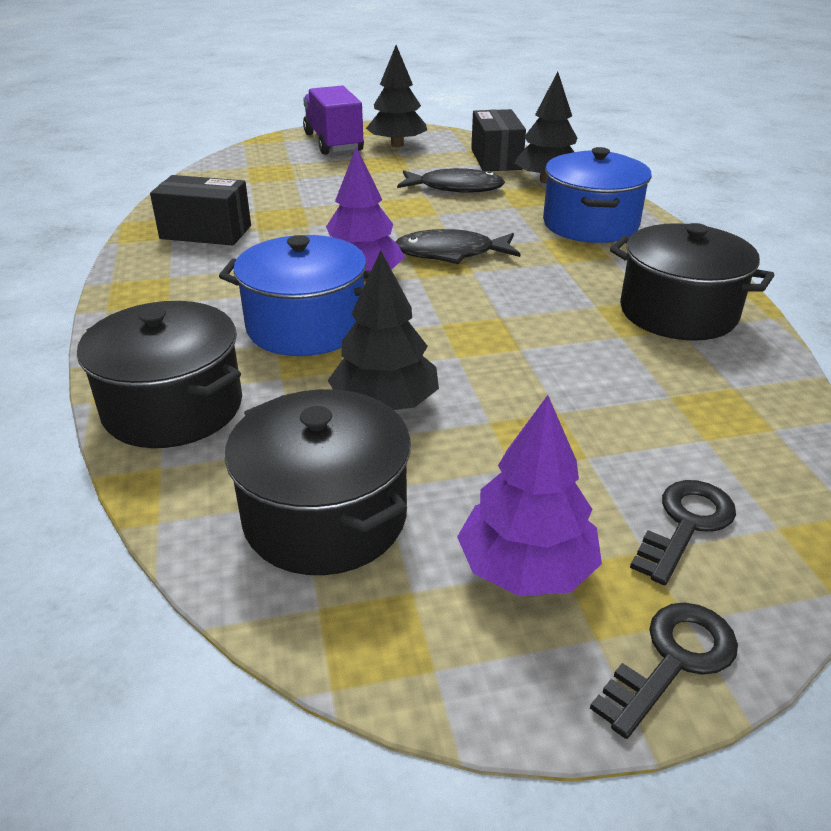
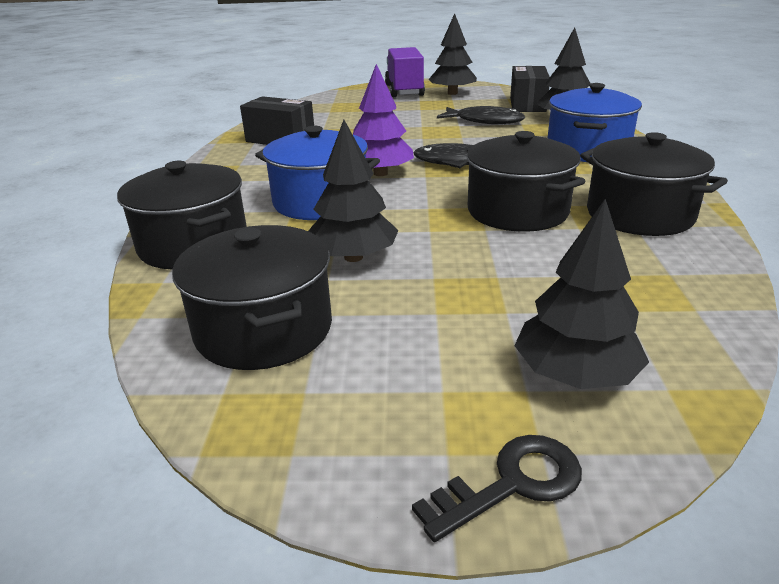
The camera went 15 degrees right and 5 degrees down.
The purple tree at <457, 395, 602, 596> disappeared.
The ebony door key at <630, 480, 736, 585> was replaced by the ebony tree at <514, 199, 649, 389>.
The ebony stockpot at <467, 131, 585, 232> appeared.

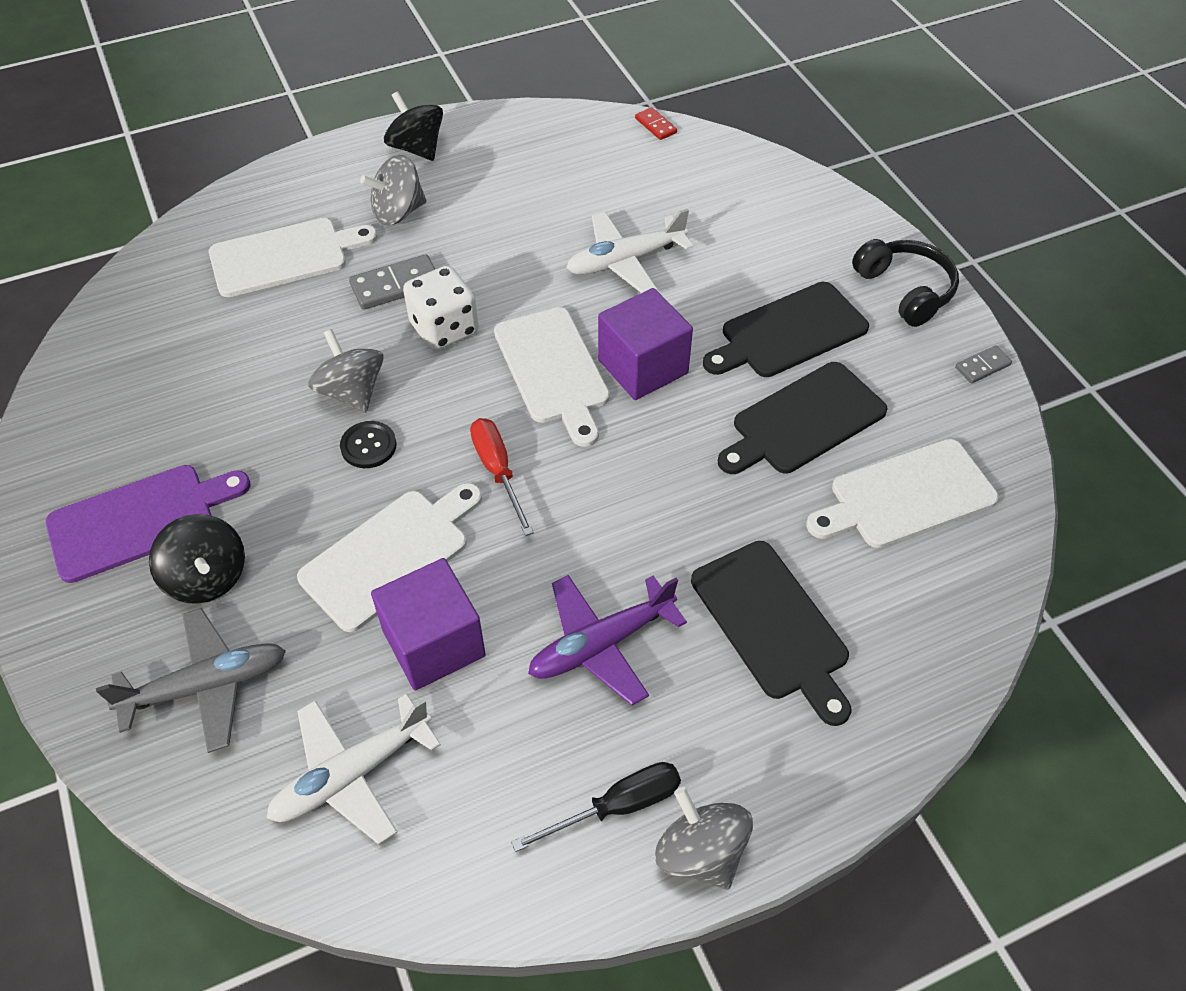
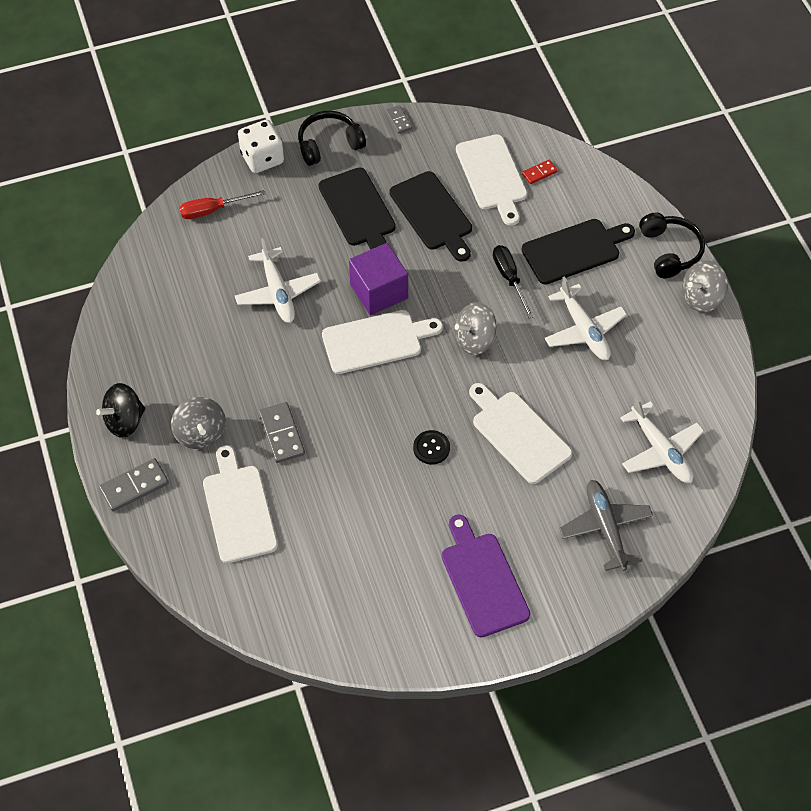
The camera went 85 degrees left and 5 degrees up.
The ebony spinning top at <149, 514, 245, 604> disappeared.
The ash-grey spinning top moved from <308, 329, 384, 413> to <455, 302, 497, 355>.
The purple solid cube at <371, 558, 486, 691> disappeared.
The pure white game die moved from <403, 265, 479, 351> to <238, 120, 284, 173>.
The red screwdriver moved from <470, 418, 534, 536> to <179, 190, 266, 219>.
The ebony screwdriver moved from <511, 762, 681, 852> to <493, 245, 534, 319>.
The purple toy plane at <528, 575, 687, 705> became the pure white toy plane at <544, 276, 627, 360>.
The red domino tile moved from <635, 107, 677, 140> to <522, 160, 558, 184>.
The ash-grey domino tile at <99, 458, 169, 511> appeared.
The ebony headphones at <639, 213, 705, 278> appeared.

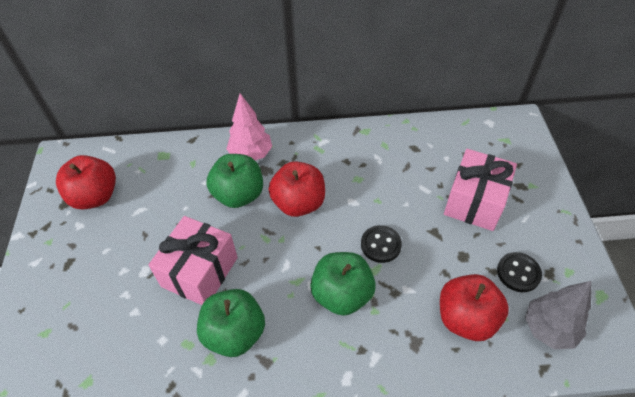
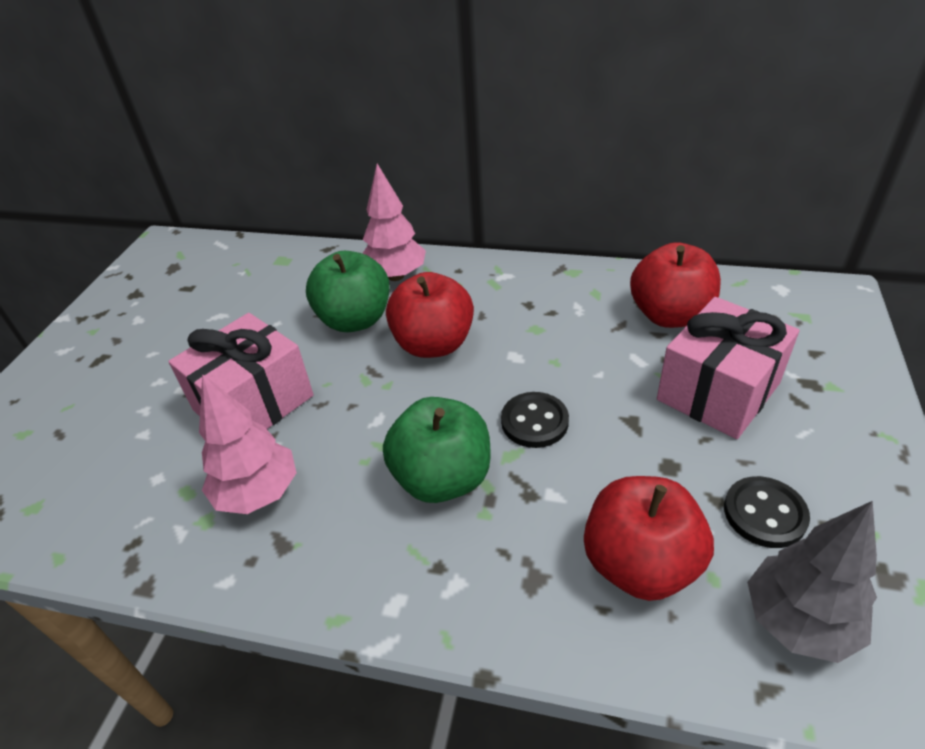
The camera went 20 degrees right and 10 degrees down.
The red toy apple moved from <56, 155, 116, 210> to <630, 242, 721, 328>.
The leaf-green toy apple at <197, 289, 265, 357> was replaced by the rose-pink tree at <199, 374, 296, 514>.

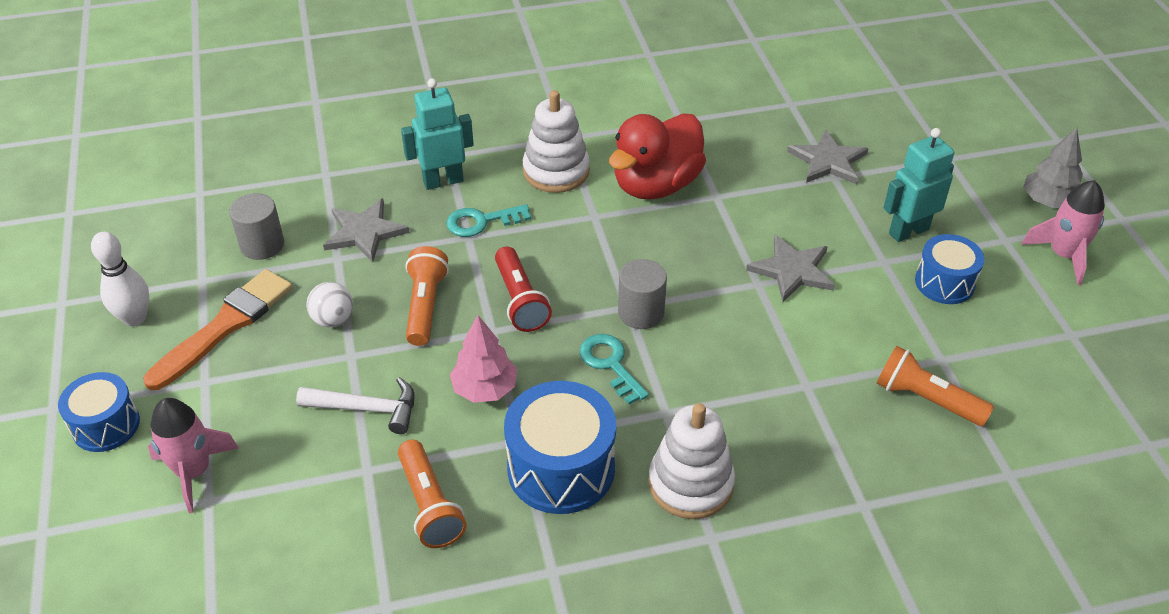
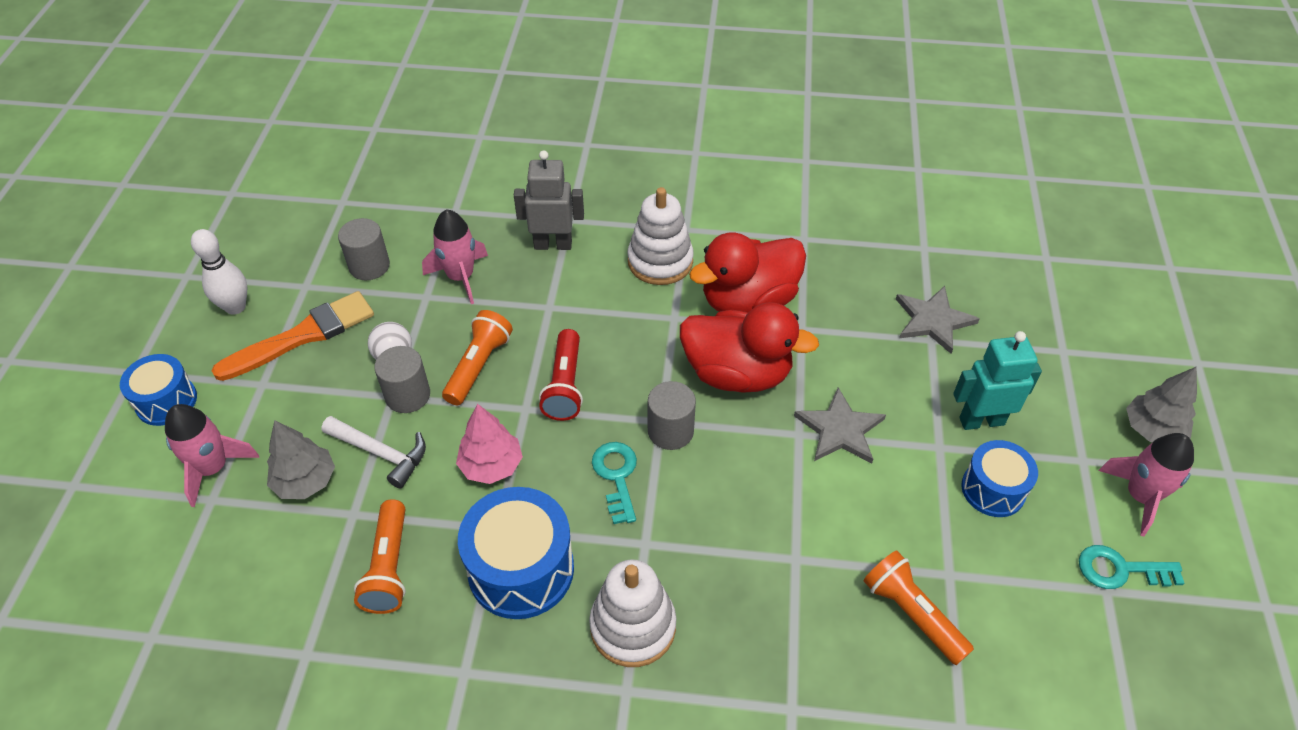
The camera went 20 degrees right and 5 degrees up.
The ash-grey five-pointed star at <323, 198, 410, 262> was replaced by the rose-pink toy rocket at <422, 209, 488, 304>.
The aqua robot at <401, 78, 474, 190> became the ash-grey robot at <514, 150, 584, 250>.
The aqua door key moved from <446, 204, 531, 237> to <1079, 545, 1185, 589>.
The ash-grey tree at <267, 420, 335, 499> appeared.
The ash-grey solid cylinder at <374, 346, 430, 413> appeared.
The red rubber duck at <680, 302, 819, 393> appeared.

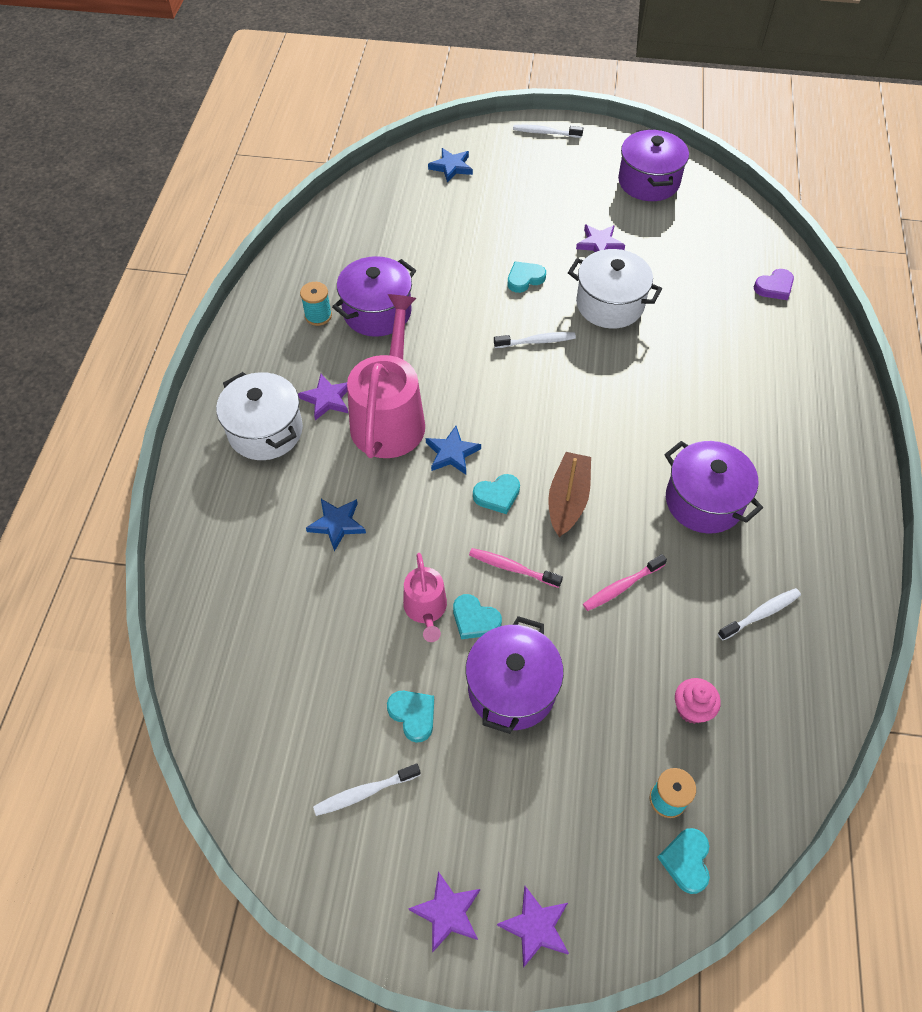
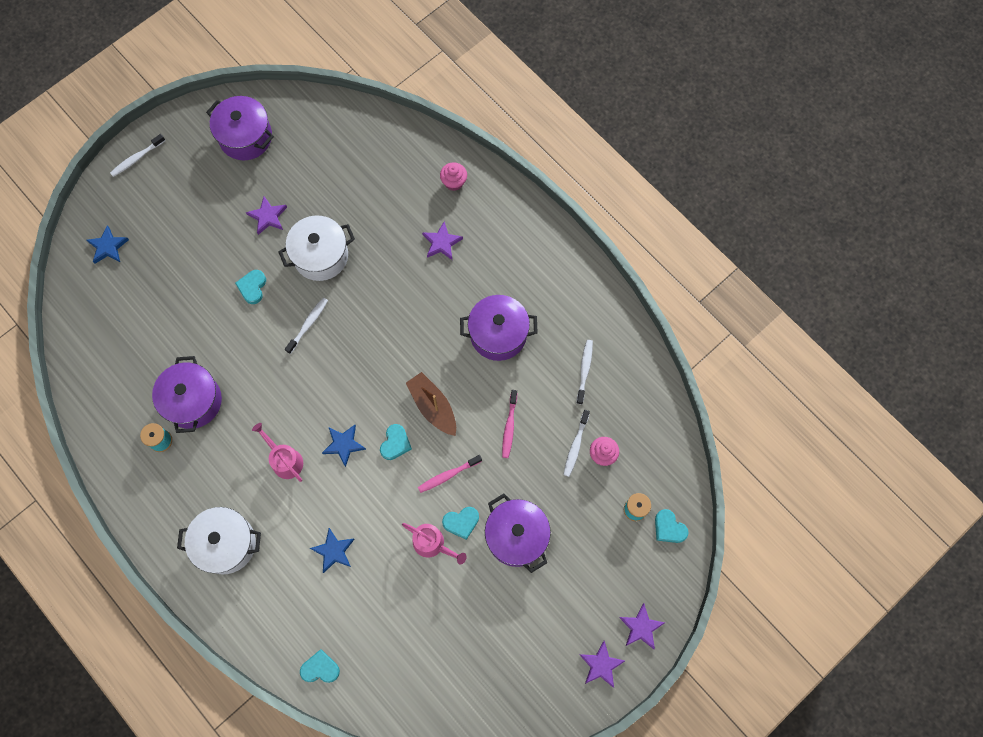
The camera went 50 degrees left and 15 degrees up.
The purple five-pointed star moved from <298, 374, 348, 420> to <422, 221, 463, 260>.
The pure white toothbrush moved from <313, 764, 421, 816> to <563, 410, 590, 477>.
The rose-pink watering pot at <347, 294, 425, 458> changed to 0.52 times the size.
The aqua love heart moved from <387, 691, 434, 743> to <300, 649, 340, 683>.
The purple love heart at <754, 269, 794, 300> disappeared.
The rose-pink cupcake at <440, 162, 467, 191> appeared.

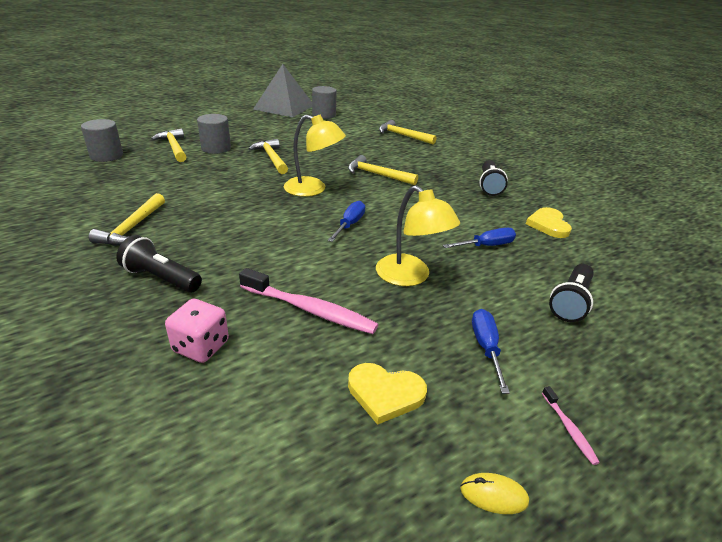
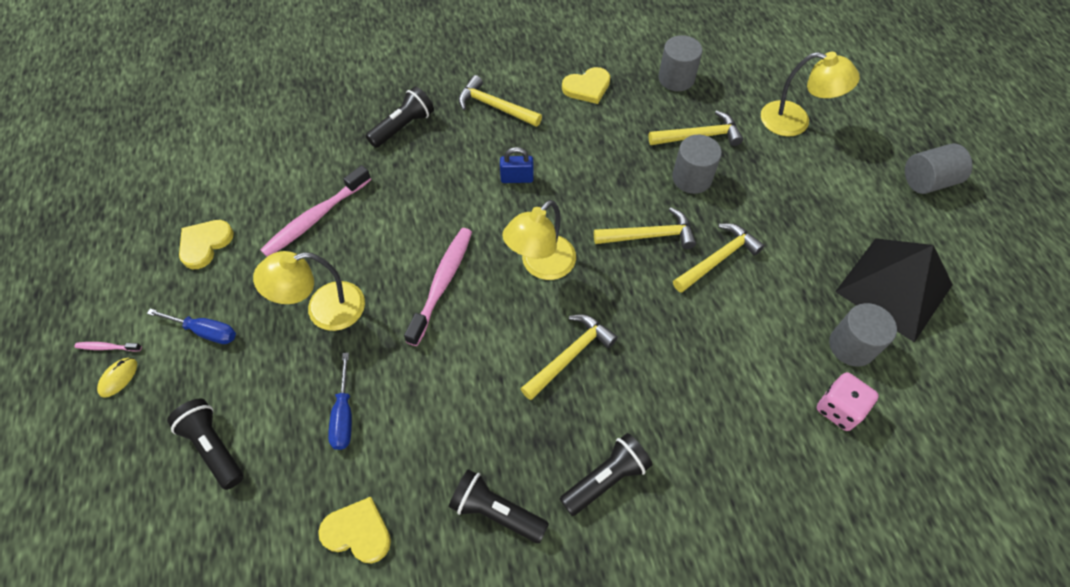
The camera went 110 degrees right and 25 degrees up.
The rose-pink game die moved from <165, 299, 229, 363> to <816, 372, 879, 431>.
The ash-grey pyramid at <253, 64, 312, 117> became the ebony pyramid at <835, 238, 953, 342>.
The cobalt screwdriver at <327, 201, 365, 242> was replaced by the rose-pink toothbrush at <404, 228, 472, 346>.
The bright yellow claw hammer moved from <379, 120, 437, 144> to <673, 223, 765, 293>.
The bright yellow mouse moved from <460, 473, 529, 514> to <97, 358, 137, 398>.
The cobalt padlock at <500, 147, 534, 183> appeared.
The ebony pocket torch at <560, 433, 653, 516> appeared.
The bright yellow love heart at <562, 67, 610, 104> appeared.
The bright yellow desk lamp at <761, 52, 860, 136> appeared.
The ash-grey solid cylinder at <905, 143, 973, 194> appeared.

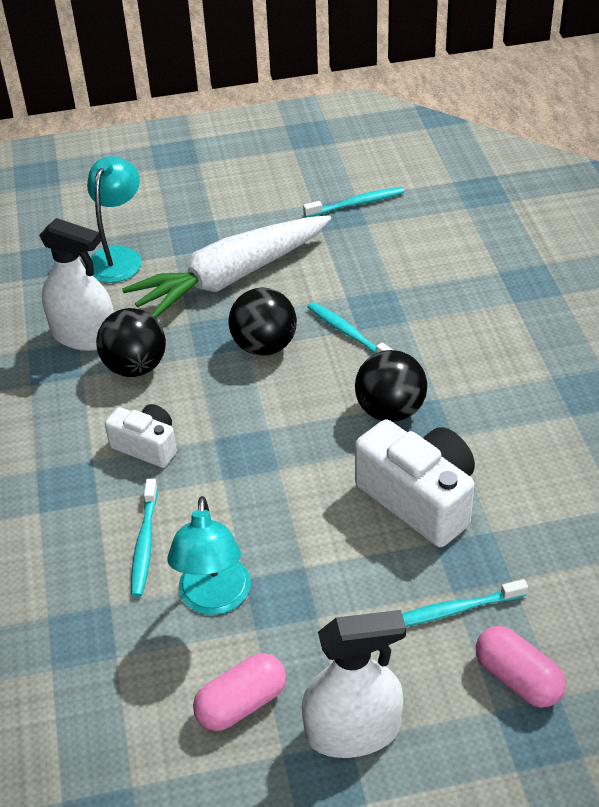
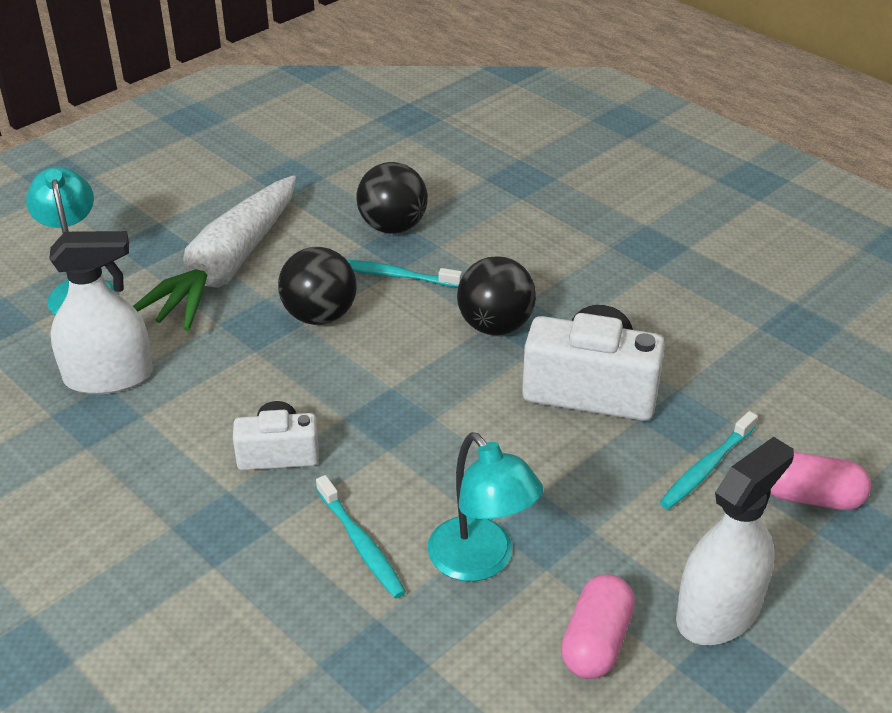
The camera went 35 degrees left and 5 degrees down.
The ebony ball moved from <96, 308, 166, 377> to <356, 162, 428, 234>.
The aqua toothbrush at <303, 187, 404, 217> disappeared.

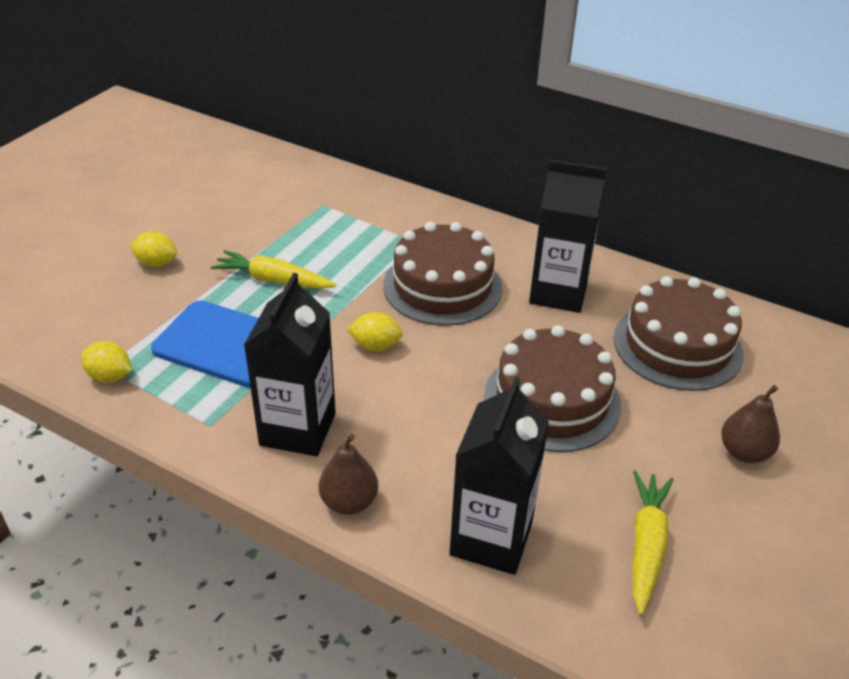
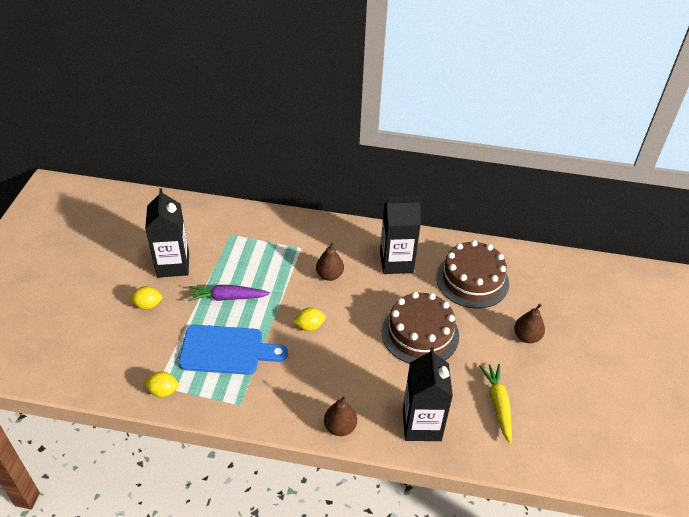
The camera went 20 degrees left and 5 degrees up.
The bright yellow carrot at <211, 250, 336, 289> became the purple carrot at <188, 285, 270, 301>.
The ebony carton moved from <244, 273, 336, 456> to <145, 188, 189, 278>.
The russet layer cake at <383, 222, 502, 326> was replaced by the russet pear at <316, 242, 344, 281>.

